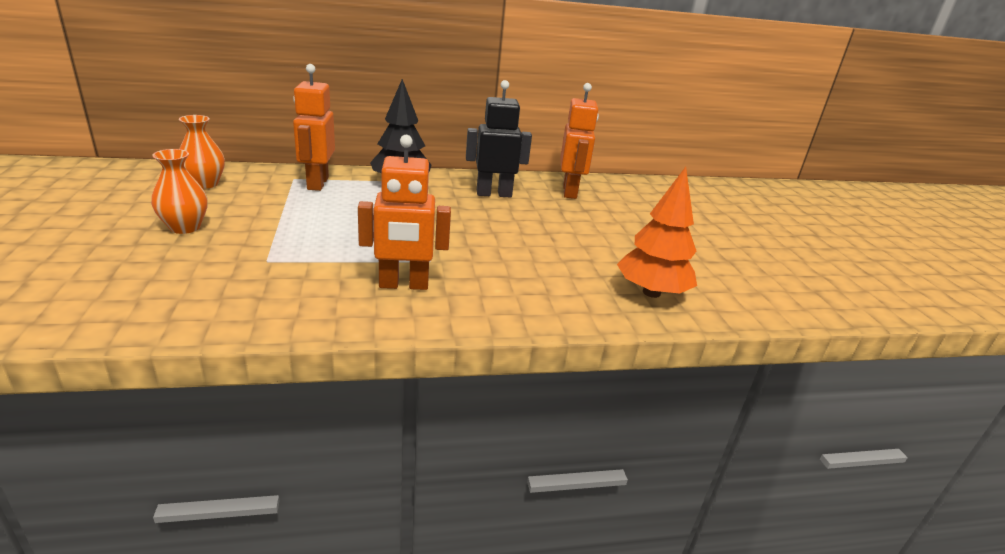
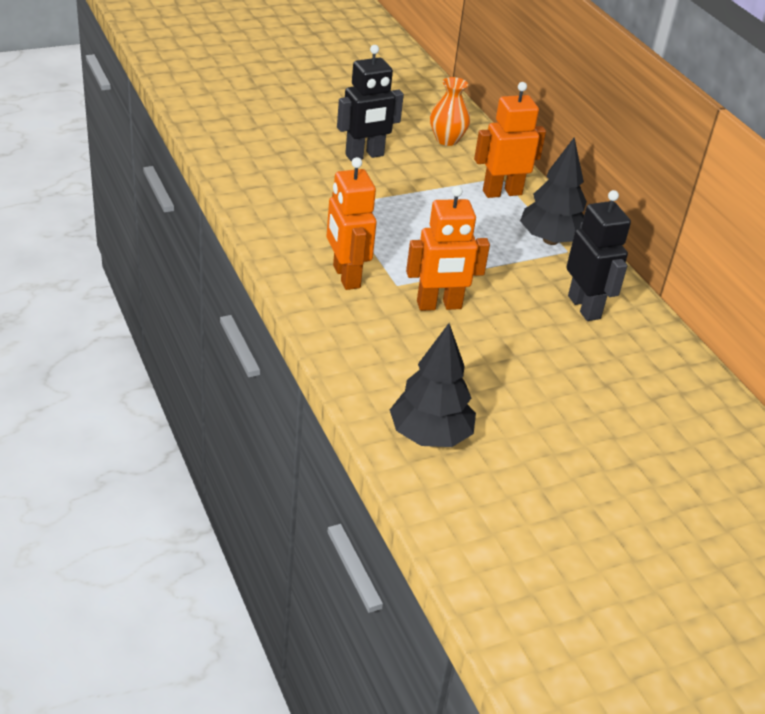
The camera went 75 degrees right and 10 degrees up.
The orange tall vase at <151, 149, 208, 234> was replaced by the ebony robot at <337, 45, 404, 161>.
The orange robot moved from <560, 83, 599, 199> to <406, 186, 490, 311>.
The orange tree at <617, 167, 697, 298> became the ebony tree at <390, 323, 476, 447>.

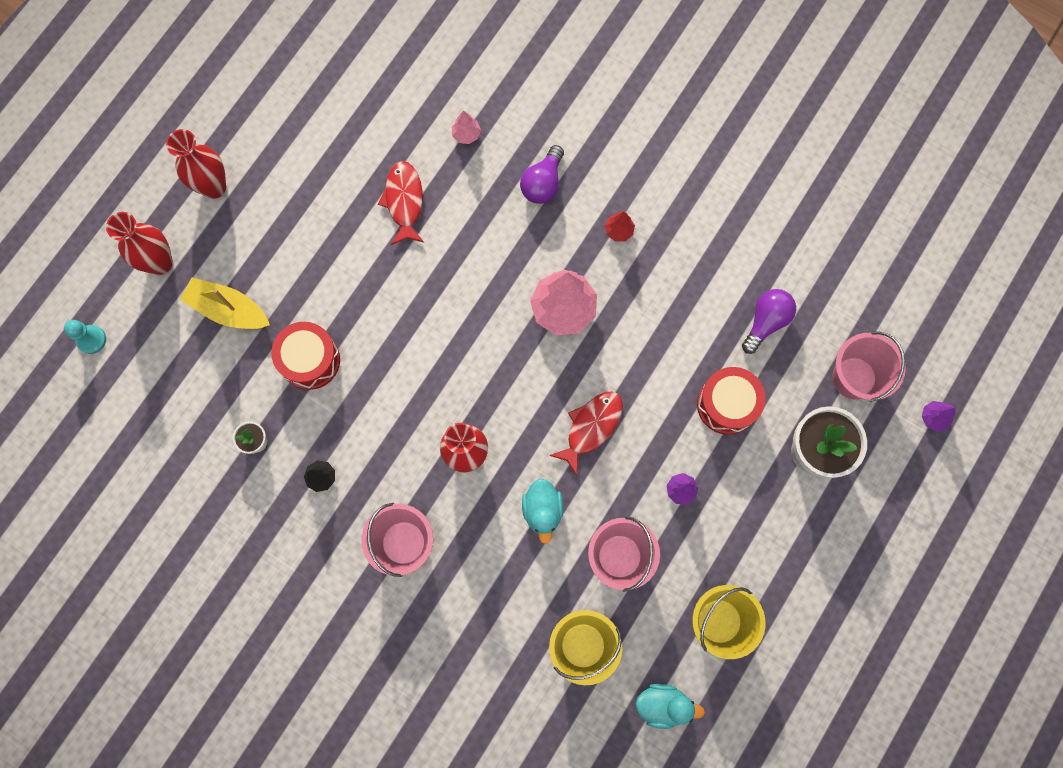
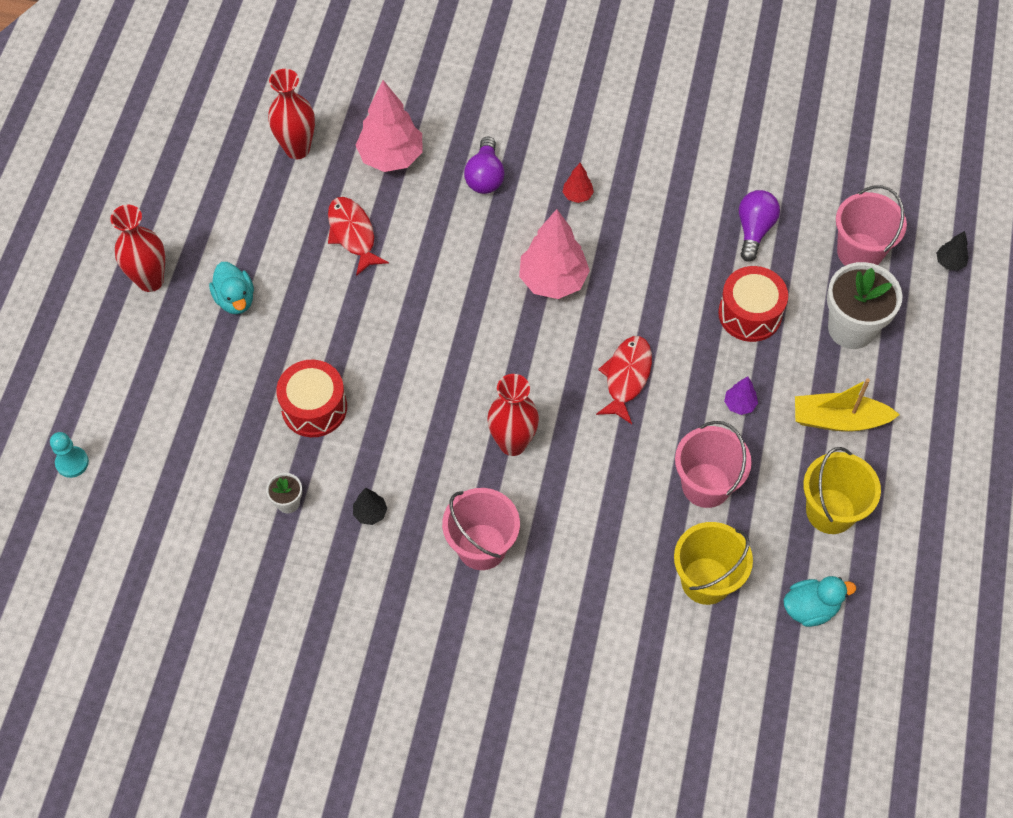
The camera went 20 degrees left and 15 degrees down.
The red tall vase moved from <106, 212, 173, 275> to <268, 69, 315, 159>.
The bright yellow toy boat moved from <180, 278, 270, 329> to <795, 379, 900, 432>.
The rose-pink tree at <452, 111, 481, 144> changed to 2.18 times the size.
The aqua rubber duck moved from <522, 479, 564, 544> to <209, 262, 254, 314>.
The purple tree at <922, 401, 955, 432> became the ebony tree at <936, 231, 969, 271>.

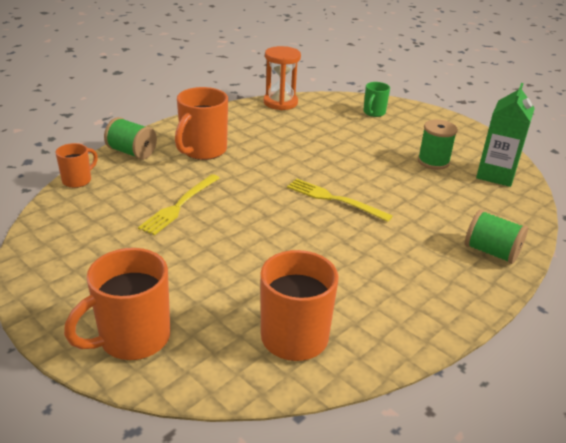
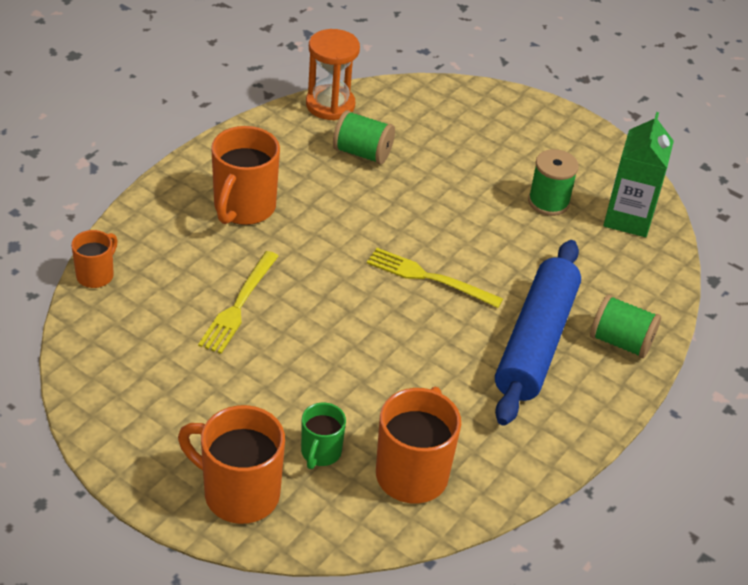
The camera went 10 degrees left and 10 degrees up.
The orange coffee mug at <64, 248, 170, 360> turned 75 degrees clockwise.
The leaf-green spool moved from <104, 117, 157, 160> to <333, 110, 395, 165>.
The leaf-green coffee mug moved from <363, 82, 390, 117> to <301, 402, 346, 469>.
The cobalt dough roller at <495, 240, 581, 426> appeared.

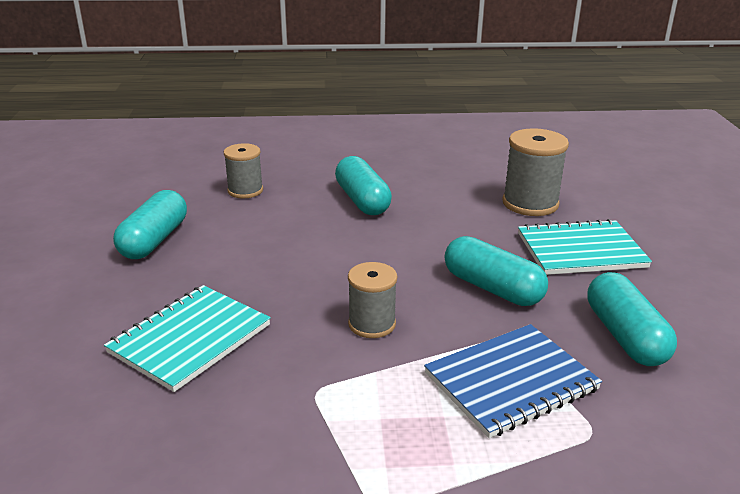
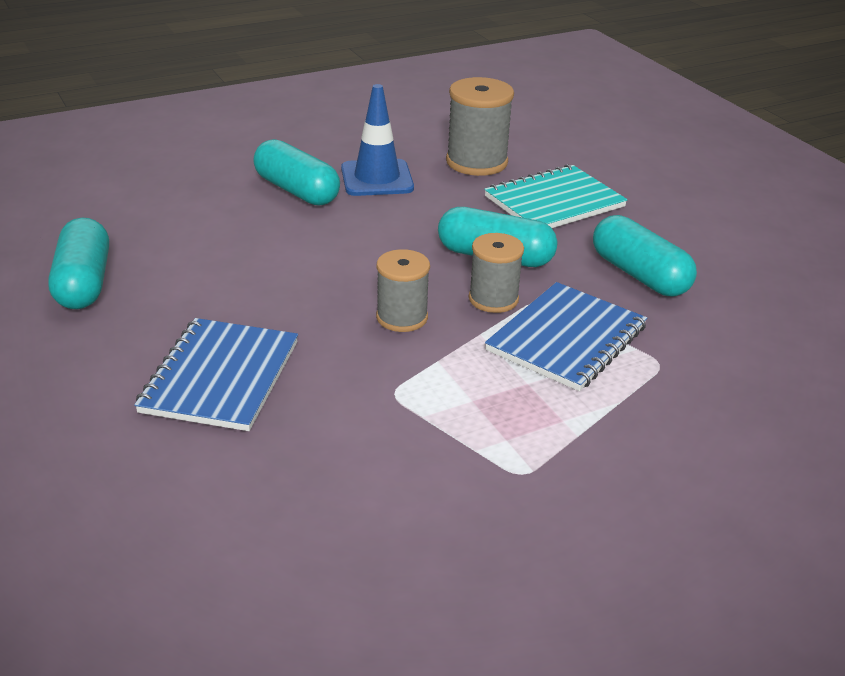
The camera went 25 degrees left and 5 degrees up.
The aqua notebook at <104, 285, 271, 392> became the cobalt notebook at <134, 318, 298, 431>.
The ash-grey spool moved from <224, 143, 263, 198> to <469, 233, 524, 313>.
The cobalt traffic cone at <341, 84, 414, 196> appeared.

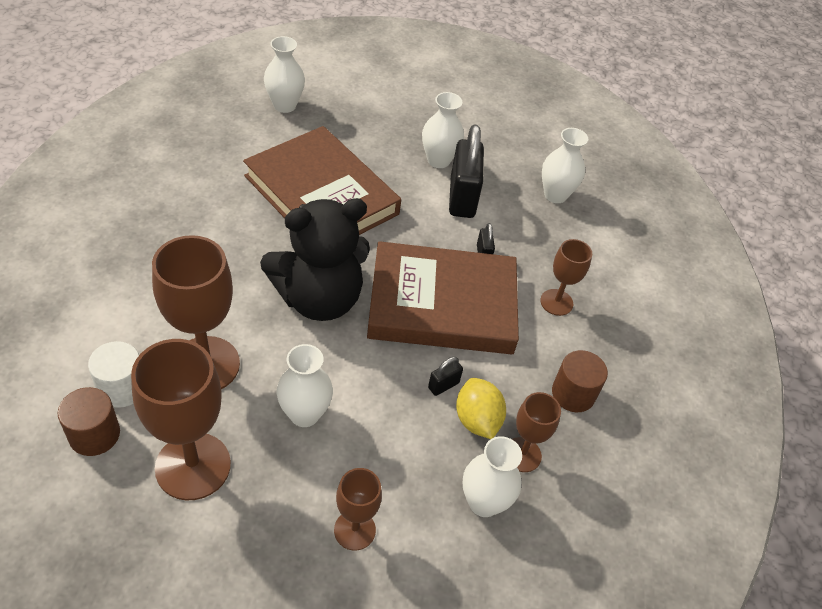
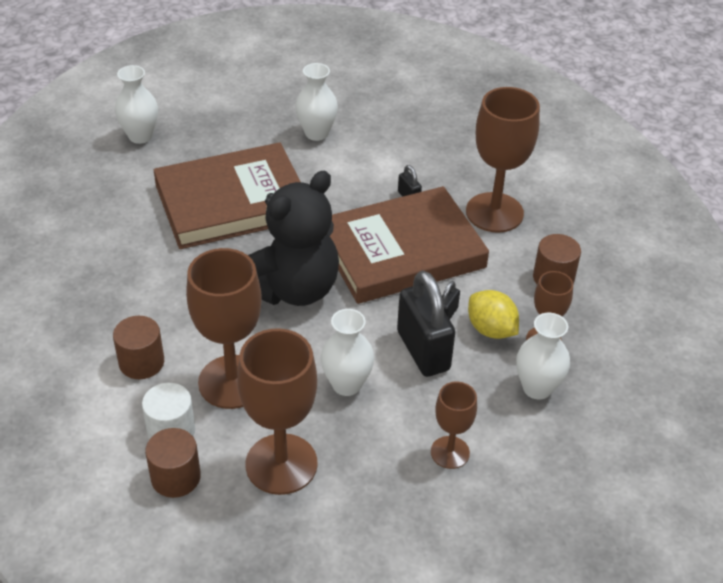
The camera went 20 degrees left and 5 degrees down.
The russet hardback at <243, 126, 401, 235> turned 45 degrees counterclockwise.
The ebony padlock moved from <449, 125, 484, 218> to <397, 271, 455, 377>.
The russet goblet at <540, 239, 592, 316> changed to 1.82 times the size.
The pure white tall vase at <542, 128, 588, 203> disappeared.
The russet solid cylinder at <113, 316, 164, 379> appeared.

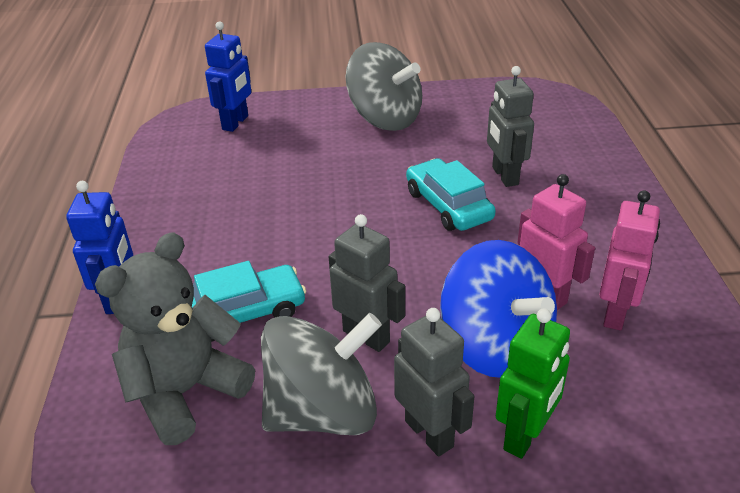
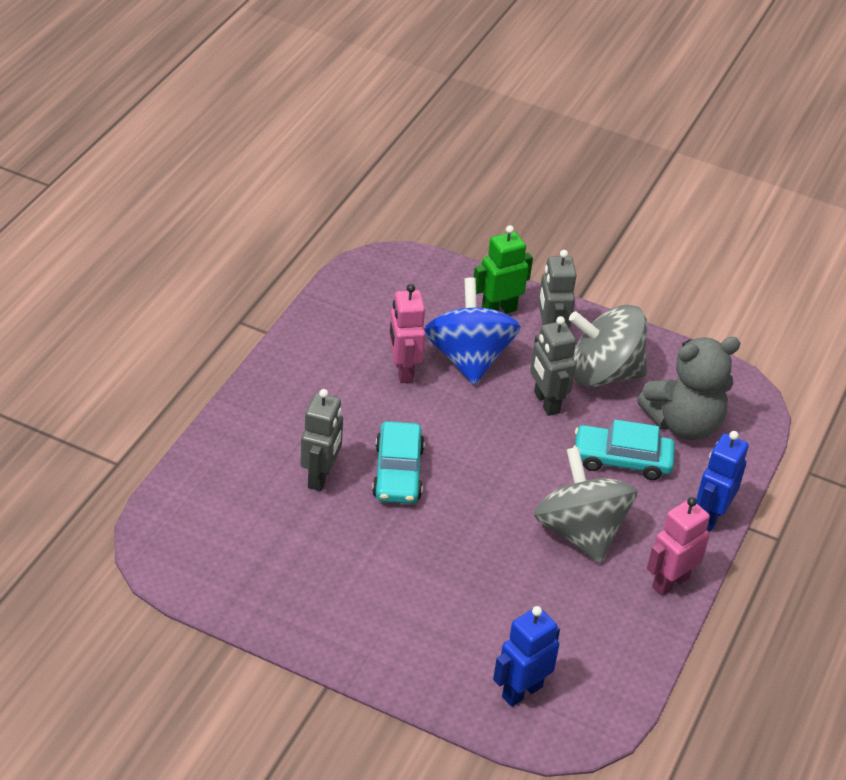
The camera went 155 degrees left and 5 degrees up.
The ash-grey spinning top moved from <346, 42, 422, 131> to <534, 447, 637, 563>.
The rose-pink robot moved from <599, 190, 660, 330> to <647, 497, 710, 596>.

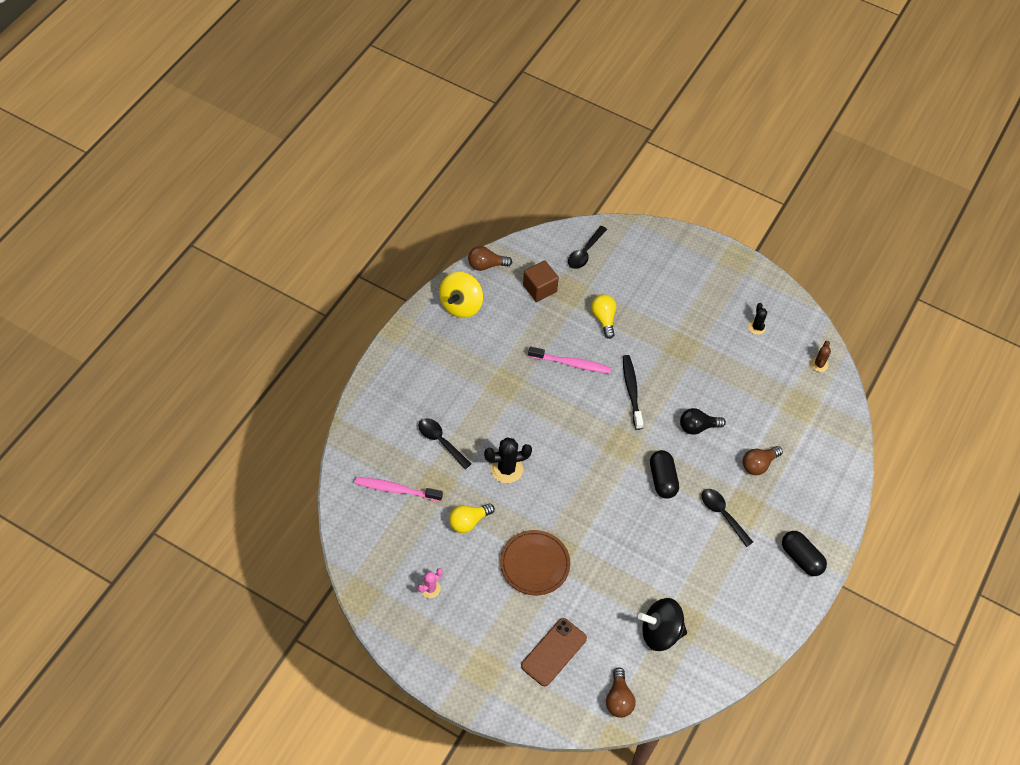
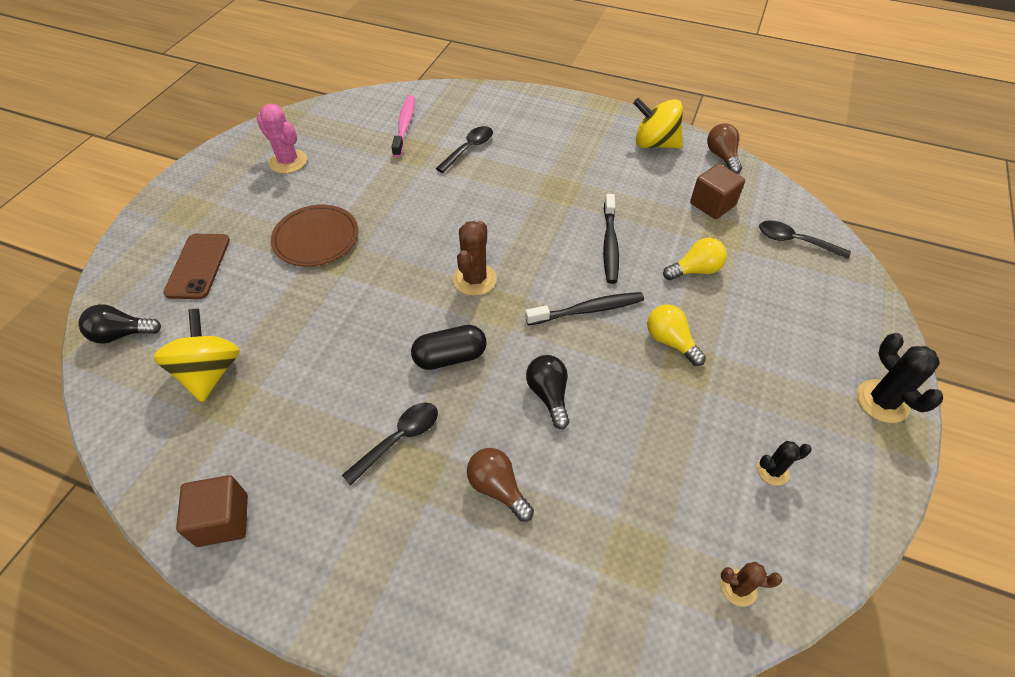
The camera went 85 degrees right and 5 degrees down.
The rose-pink prickly plant at <418, 568, 443, 598> changed to 1.69 times the size.
The bright yellow lightbulb moved from <449, 504, 495, 533> to <647, 304, 706, 366>.
The ebony prickly plant moved from <484, 437, 532, 483> to <857, 333, 943, 423>.
The russet phone at <521, 618, 587, 686> turned 60 degrees clockwise.
The rose-pink toothbrush at <528, 347, 611, 374> became the ebony toothbrush at <603, 194, 619, 284>.
The russet lightbulb at <606, 667, 635, 718> became the ebony lightbulb at <78, 304, 161, 344>.
The ebony spinning top at <638, 598, 687, 651> became the bright yellow spinning top at <153, 309, 240, 402>.
The ebony pill at <782, 531, 827, 576> disappeared.
The russet solid cube at <176, 475, 248, 547> appeared.
The russet prickly plant at <453, 221, 497, 296> appeared.

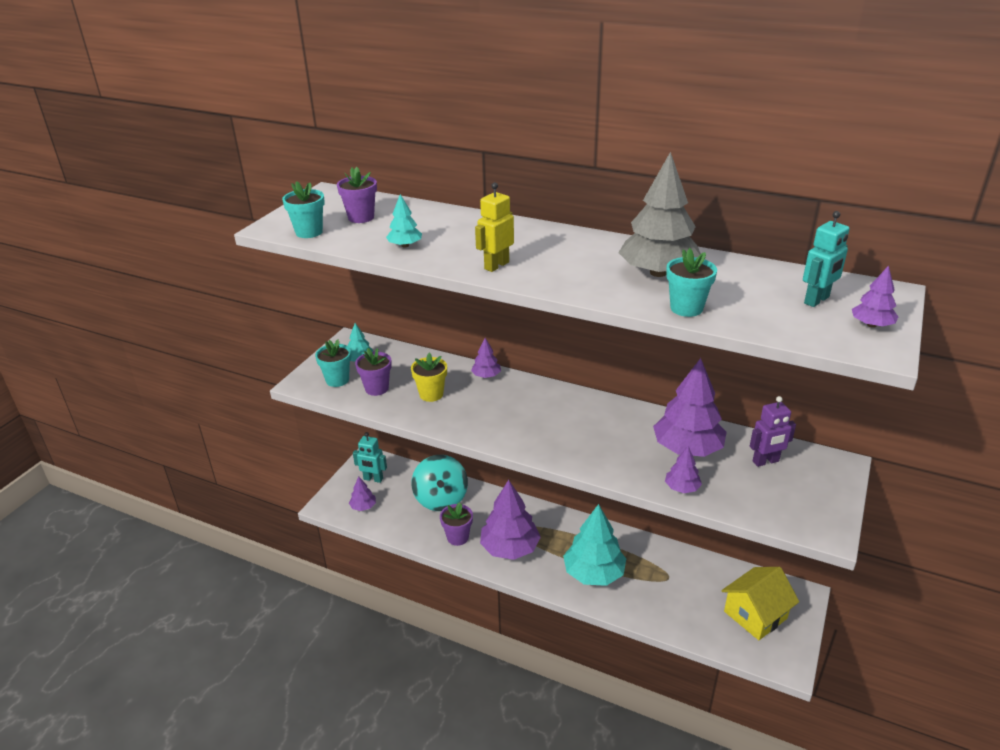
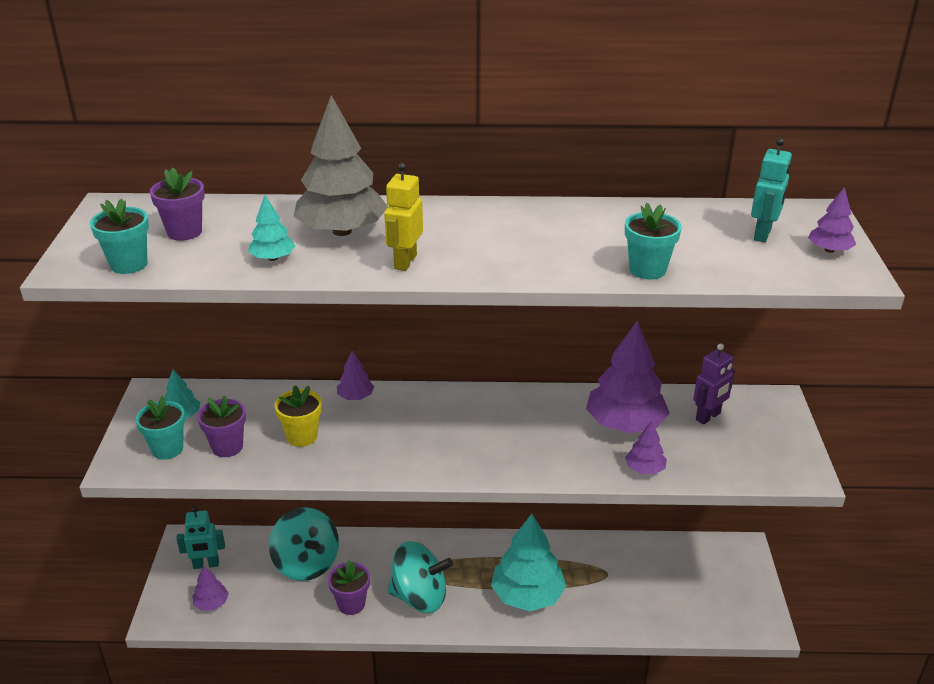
The camera went 25 degrees left and 0 degrees up.
The purple tree at <480, 480, 541, 560> was replaced by the aqua spinning top at <388, 541, 453, 613>.
The ash-grey tree moved from <618, 152, 701, 277> to <294, 95, 388, 236>.
The bright yellow toy house at <721, 567, 799, 640> disappeared.

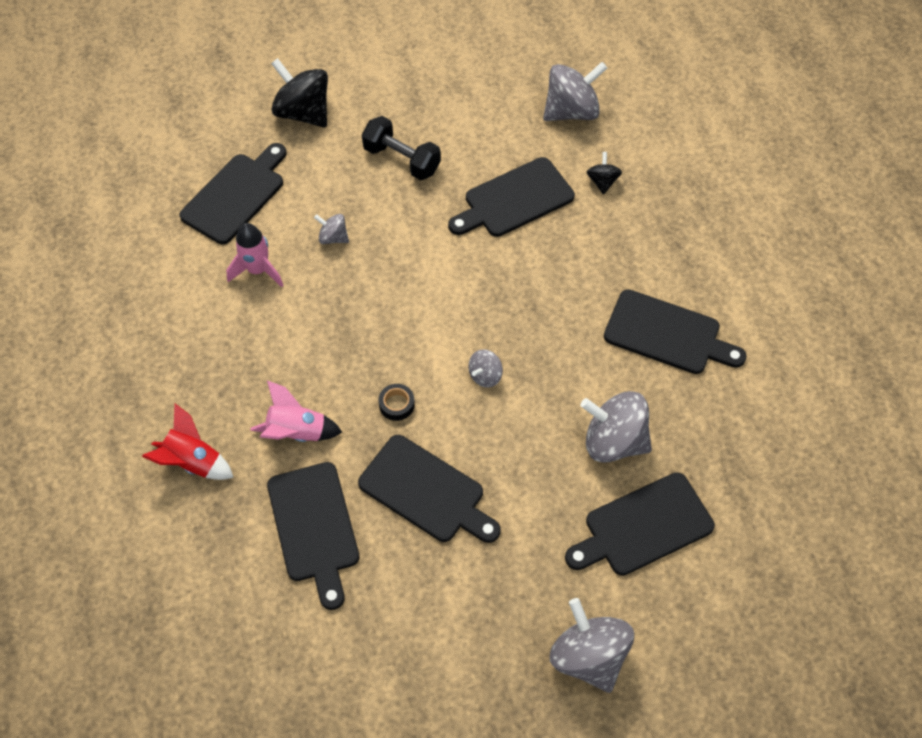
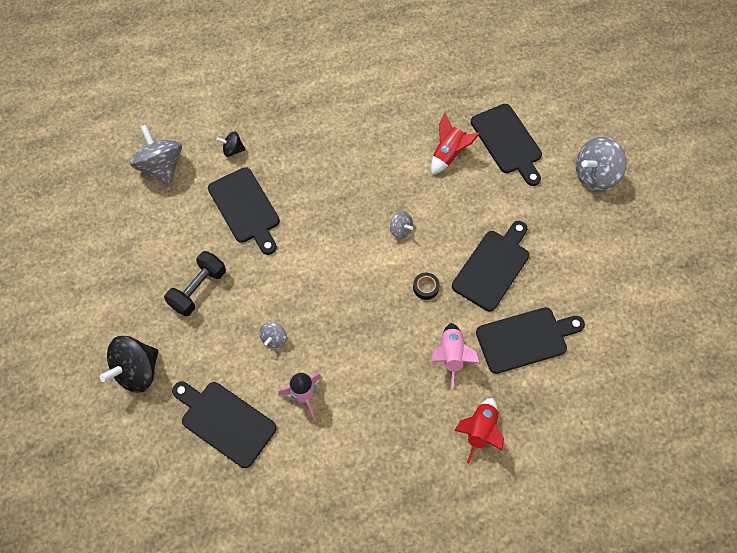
The camera went 90 degrees left and 5 degrees up.
The ash-grey spinning top at <580, 391, 652, 463> was replaced by the red toy rocket at <431, 113, 480, 174>.
The ebony chopping board at <604, 289, 747, 374> disappeared.

